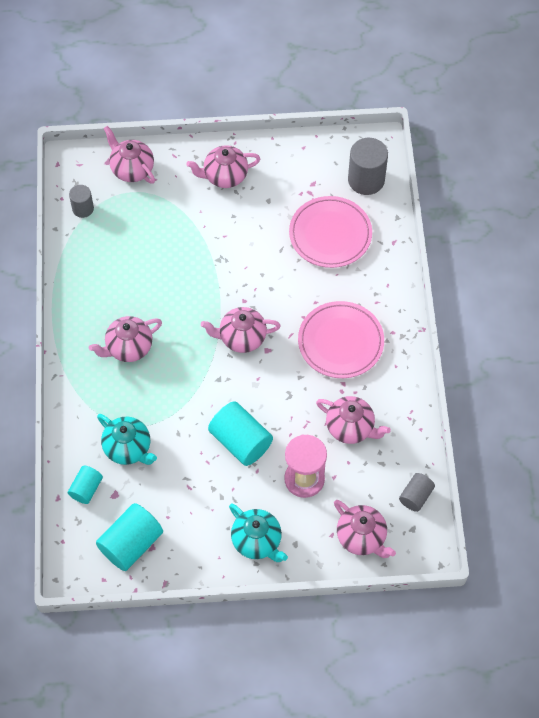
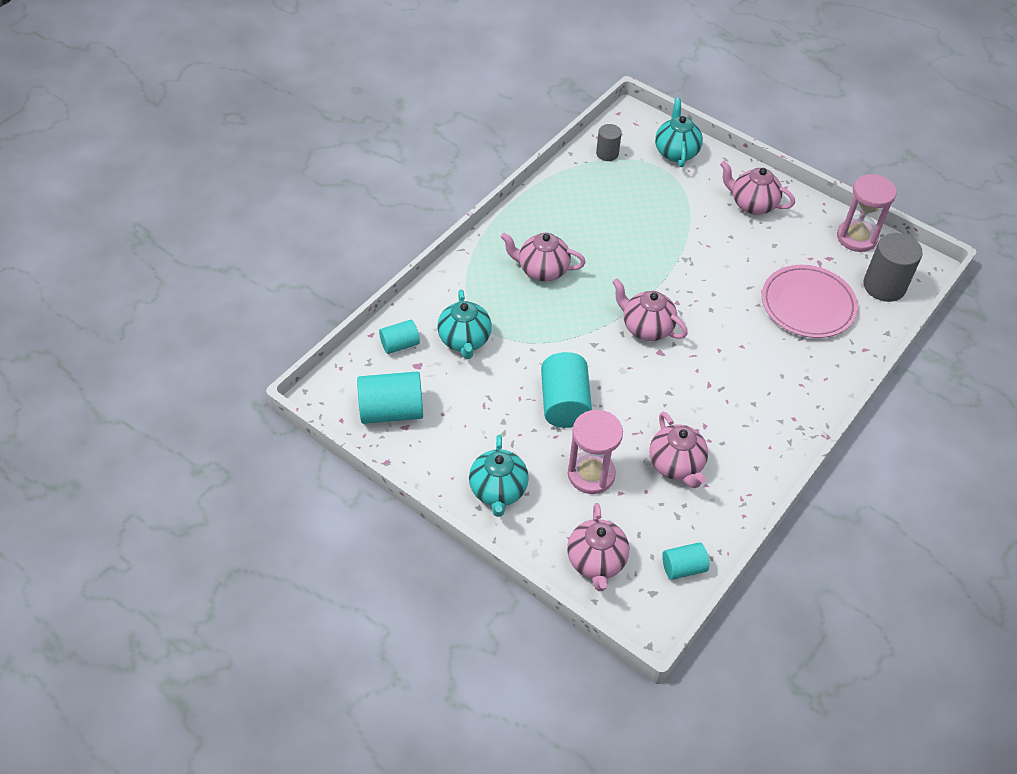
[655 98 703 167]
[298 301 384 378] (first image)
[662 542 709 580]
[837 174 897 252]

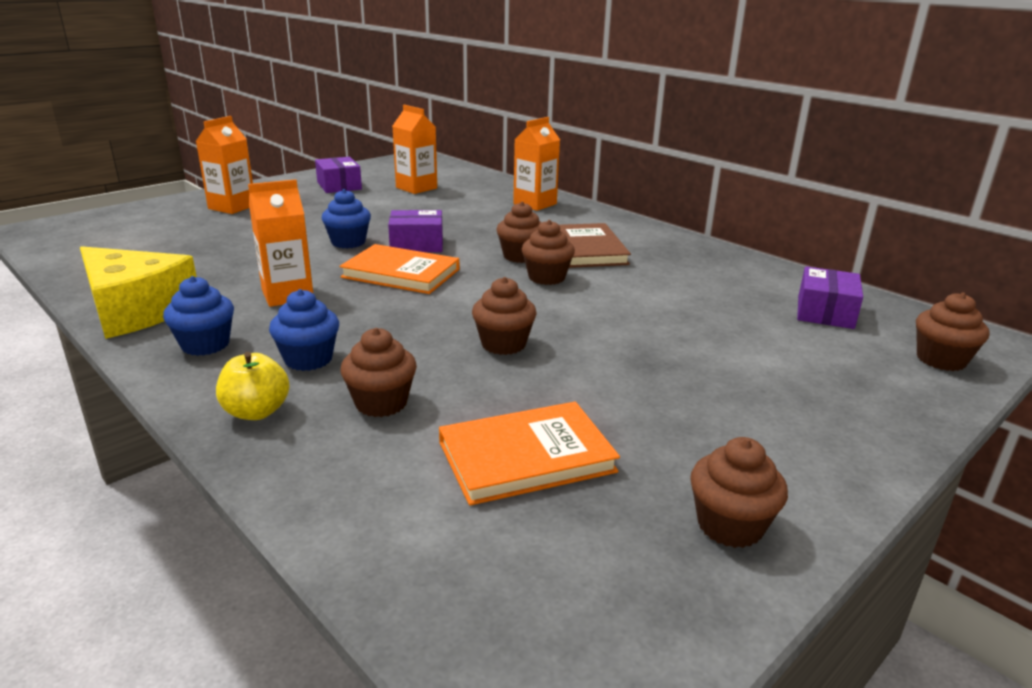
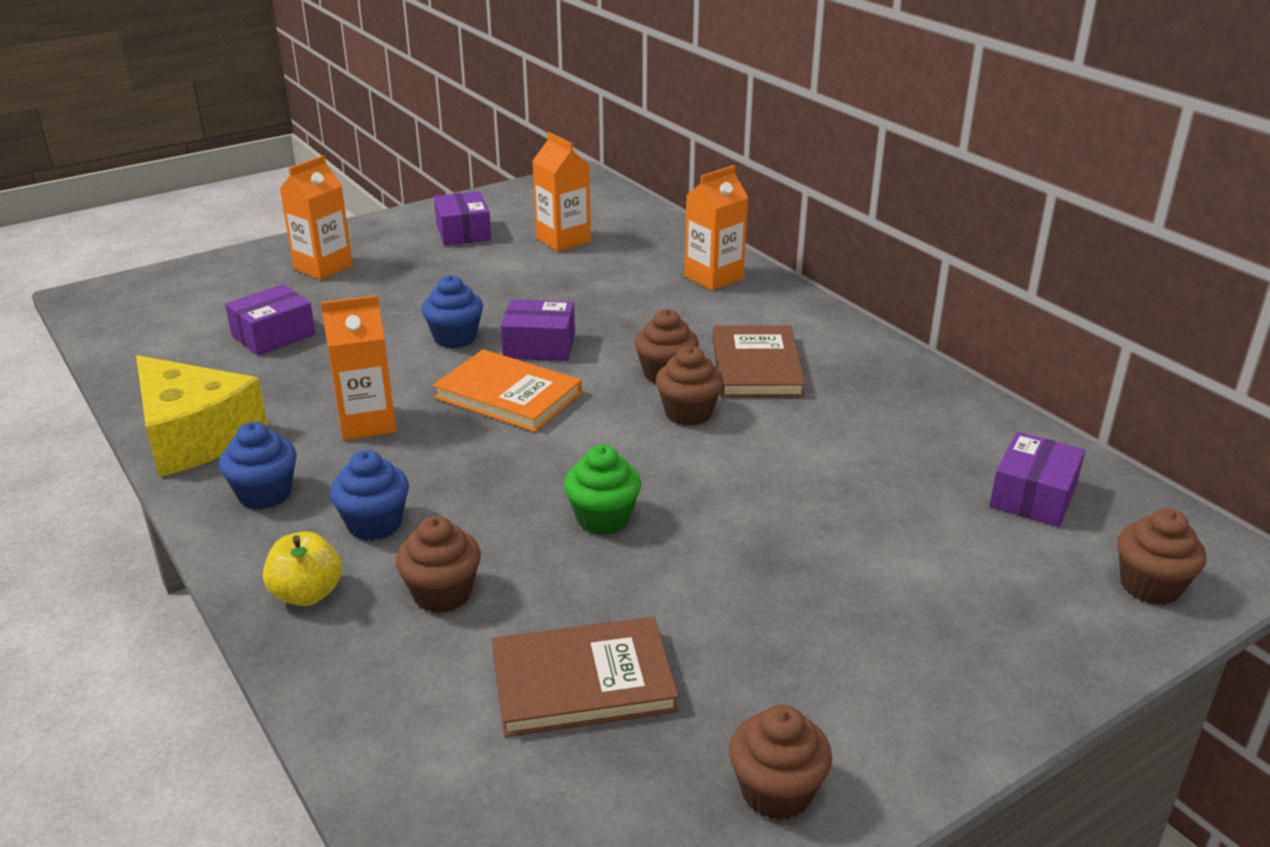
[492 617 679 737]
[564 445 641 535]
[225 284 316 356]

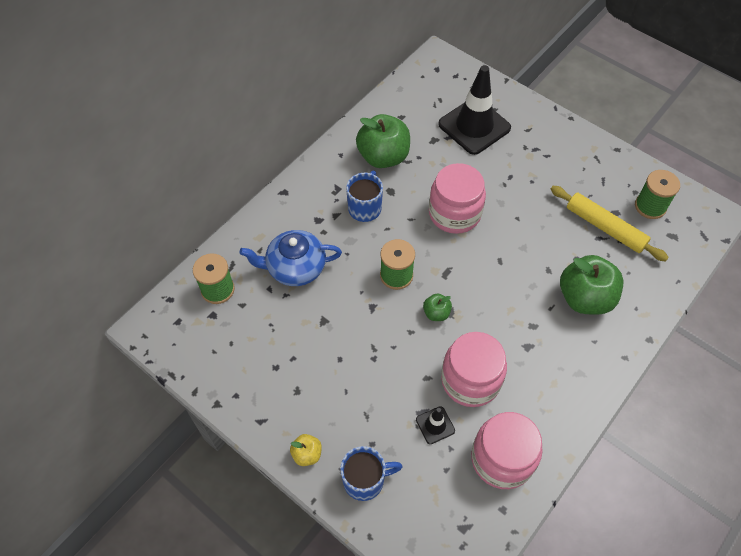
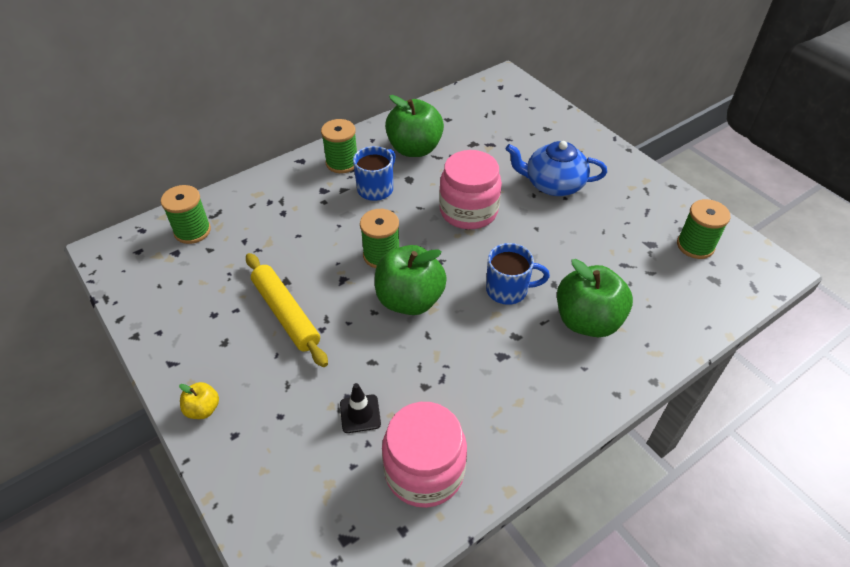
[506 141 607 196]
[486 243 550 305]
[375 245 447 315]
[438 65 511 155] (first image)
[441 332 507 407] (first image)
[246 253 328 367]
[321 119 357 173]

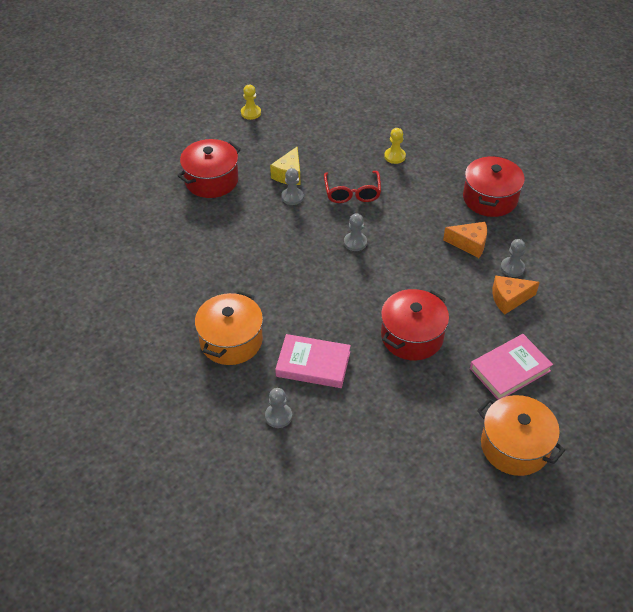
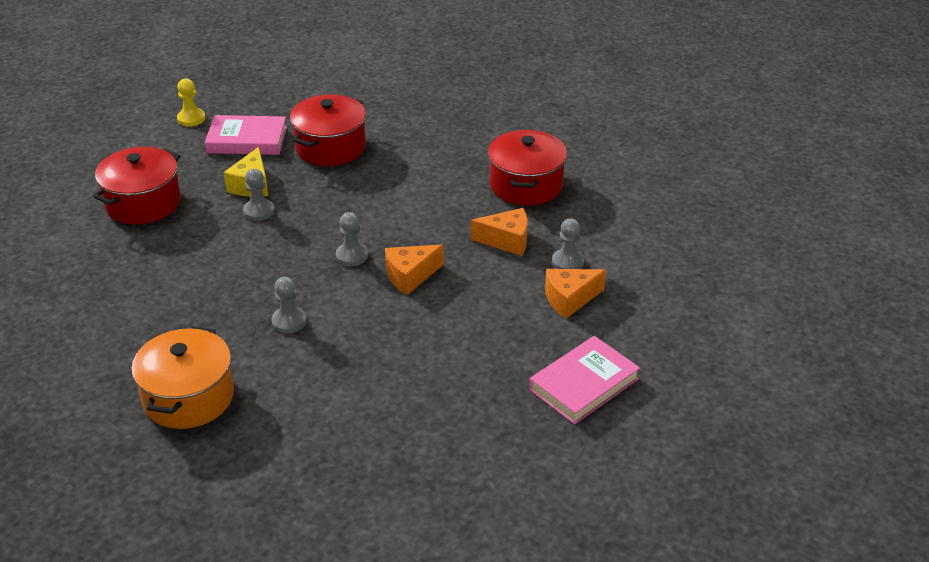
[272 277 306 333]
[205 115 287 155]
[324 171 381 203] (first image)
[290 94 366 166]
[384 128 406 164] (first image)
[477 395 565 476] (first image)
[385 244 444 295]

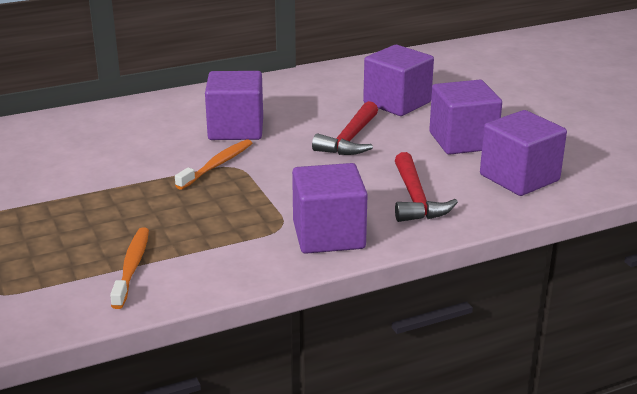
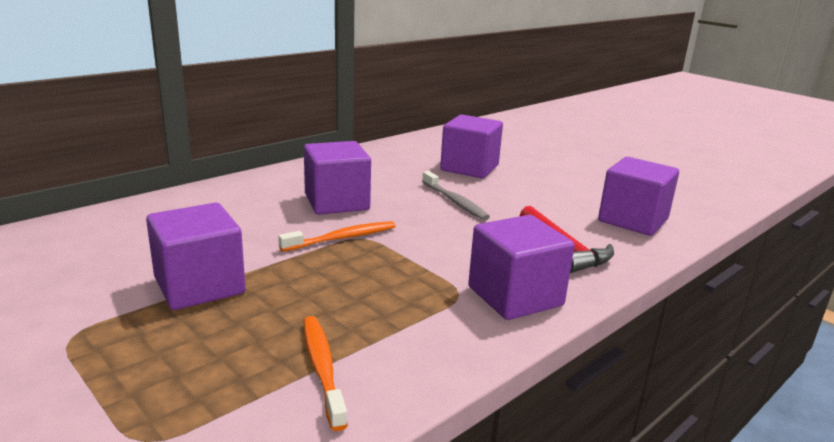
[278 221 396 252]
[422 171 490 220]
[146 203 246 310]

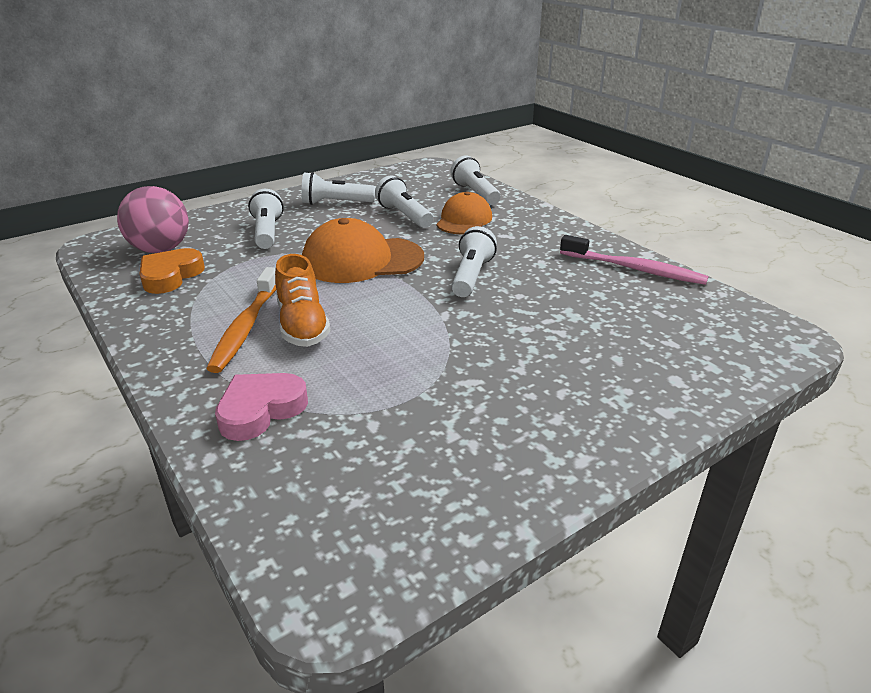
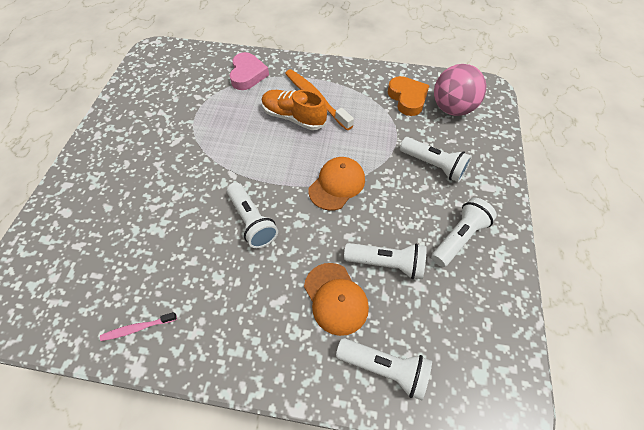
[308 157 365 211]
[100 312 177 341]

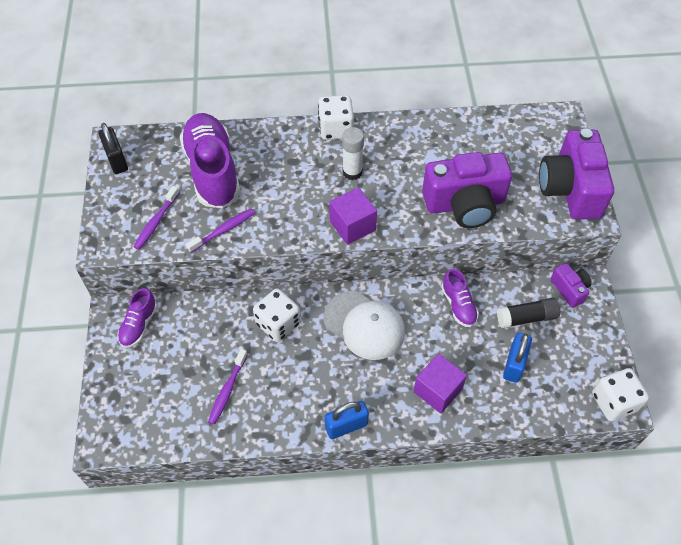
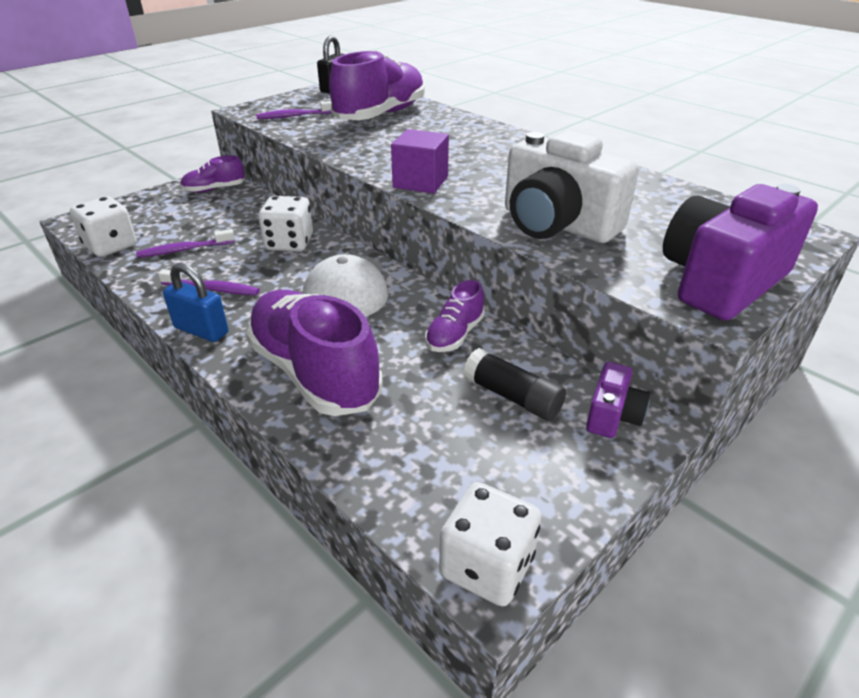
[158 270 260 295]
[70 196 137 257]
[342 127 364 180] (first image)
[246 290 383 416]
[505 130 639 243]
[503 333 532 383] (first image)

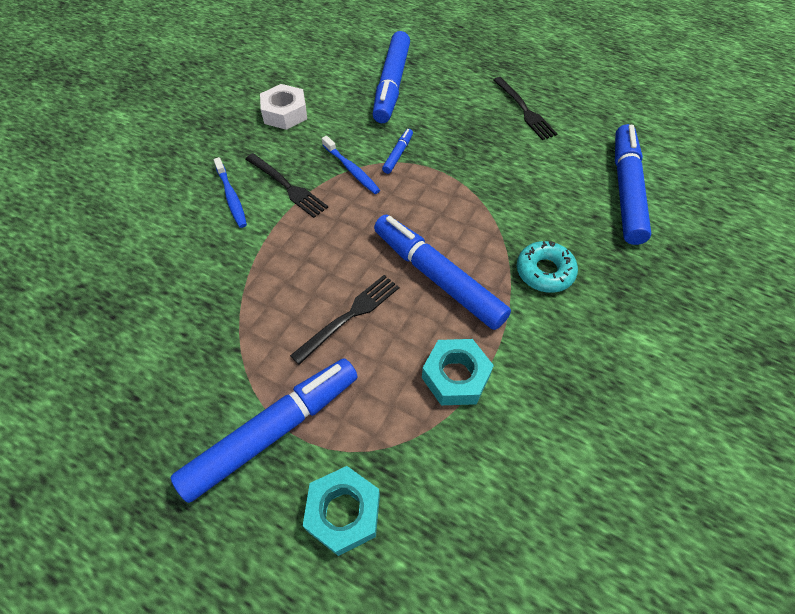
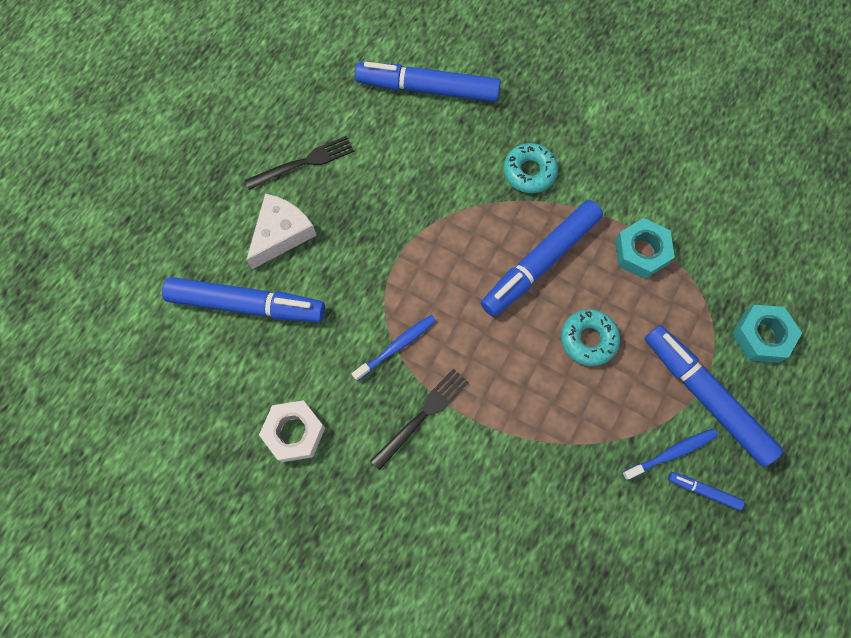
[622 429 718 480]
[561 309 620 366]
[668 472 744 511]
[246 193 317 269]

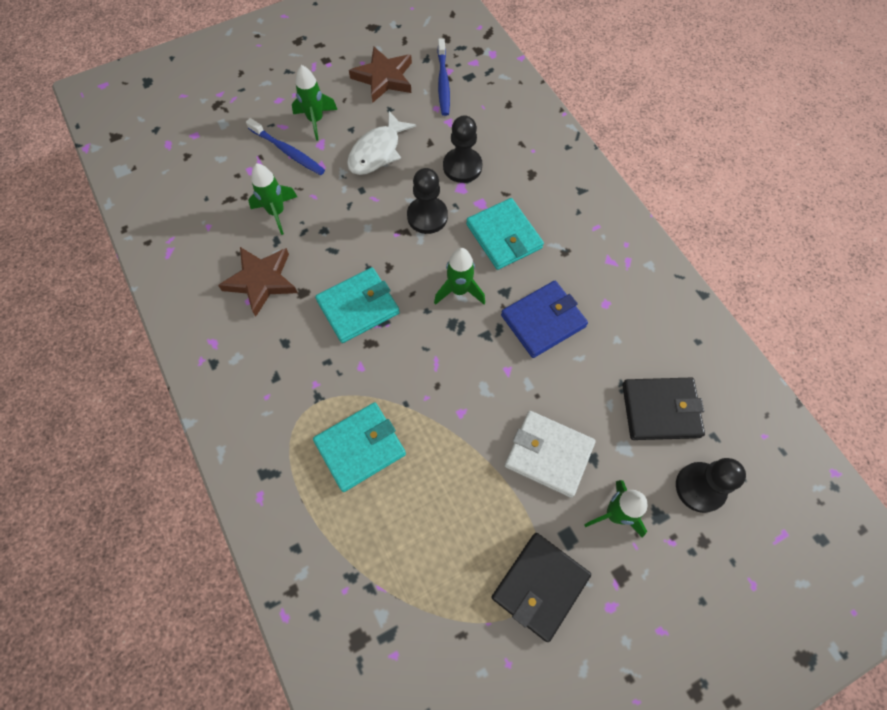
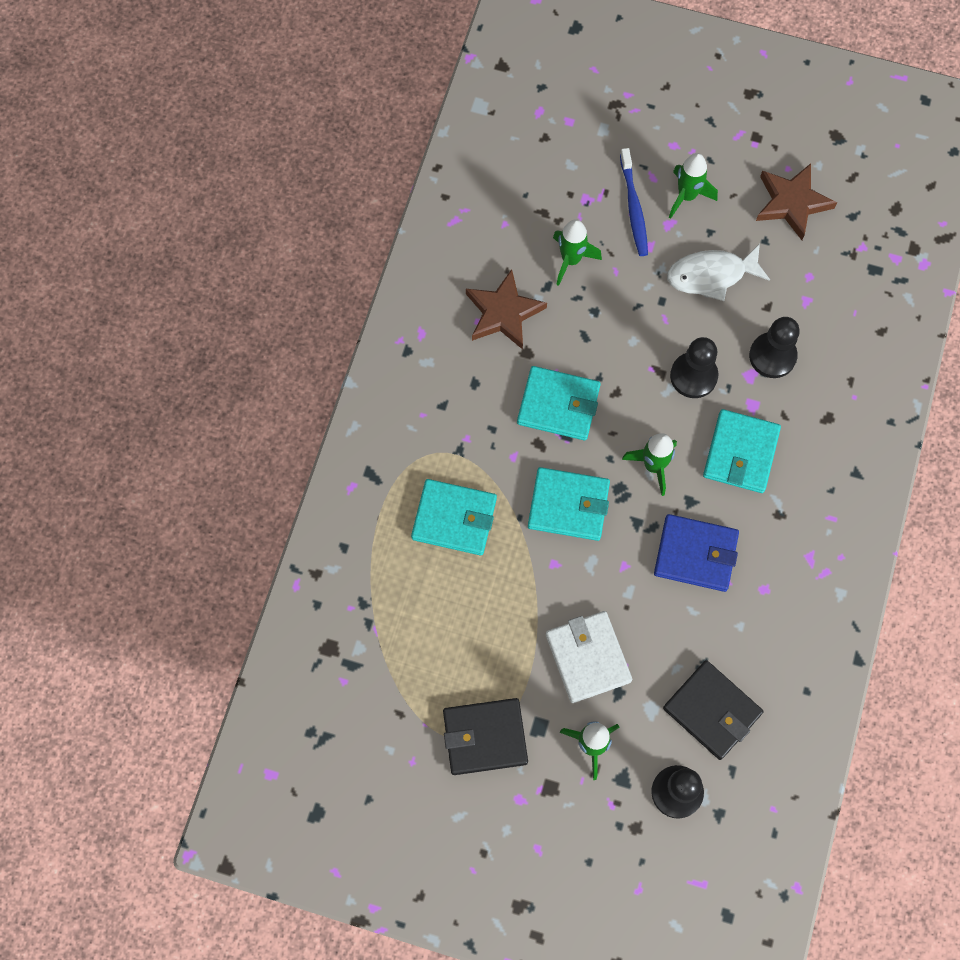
[437 38 450 116] (first image)
[528 467 610 541]

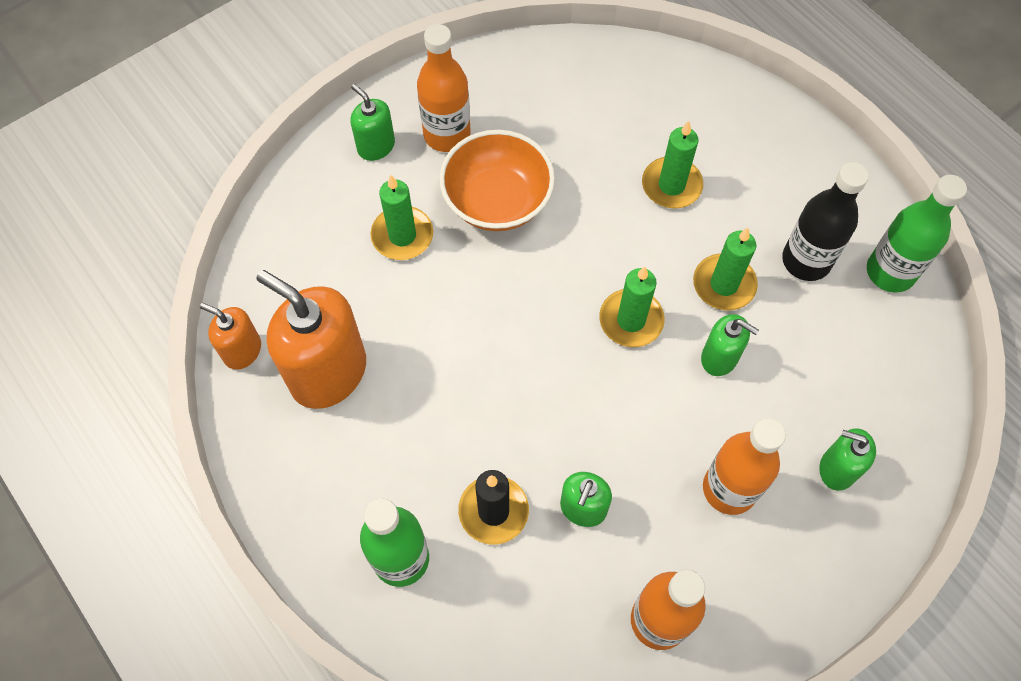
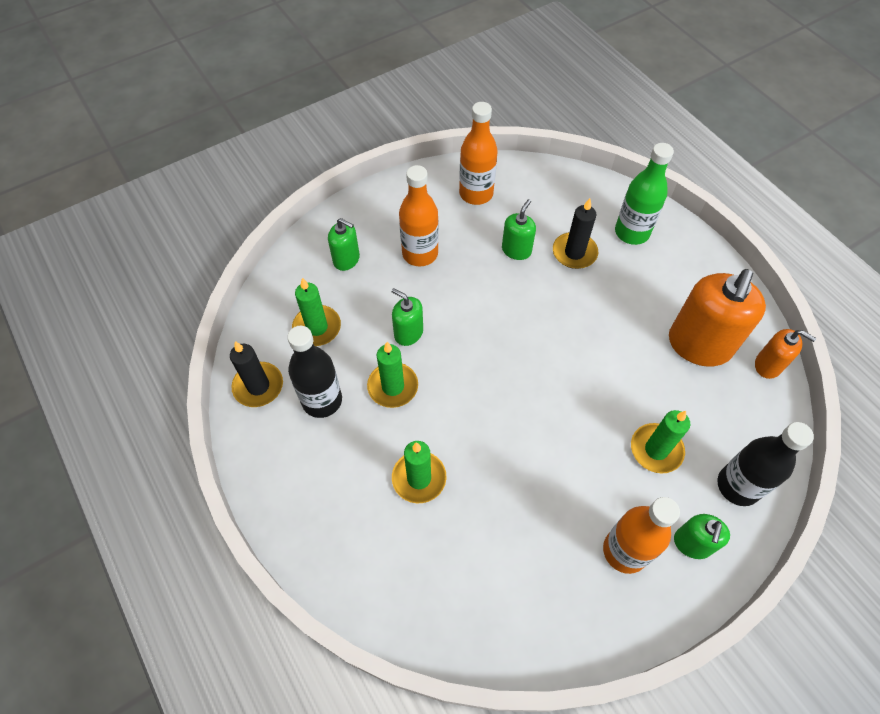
[669 269 766 367]
[674 514 730 559]
[439 130 555 231] (first image)
[292 278 341 346]
[230 341 283 407]
[717 422 814 506]

